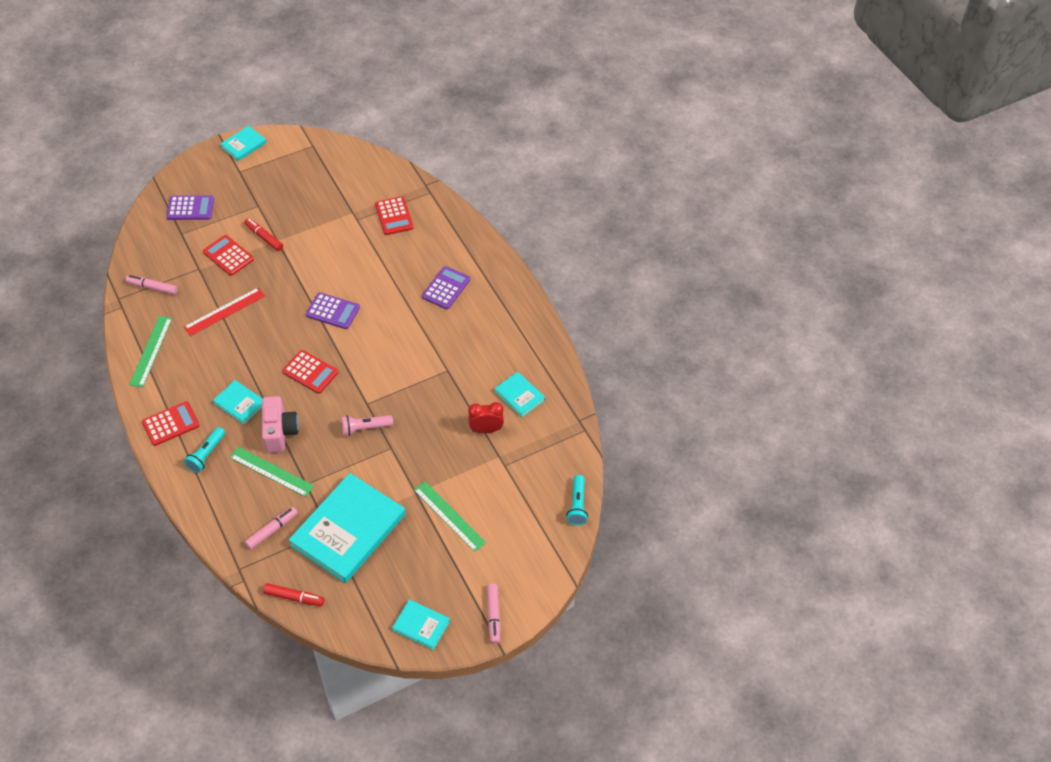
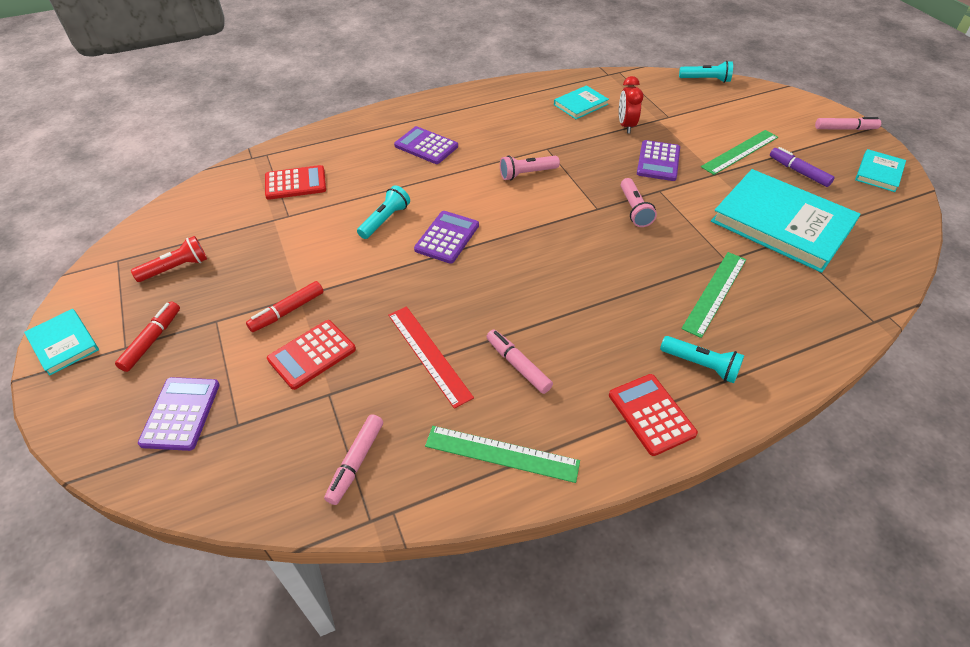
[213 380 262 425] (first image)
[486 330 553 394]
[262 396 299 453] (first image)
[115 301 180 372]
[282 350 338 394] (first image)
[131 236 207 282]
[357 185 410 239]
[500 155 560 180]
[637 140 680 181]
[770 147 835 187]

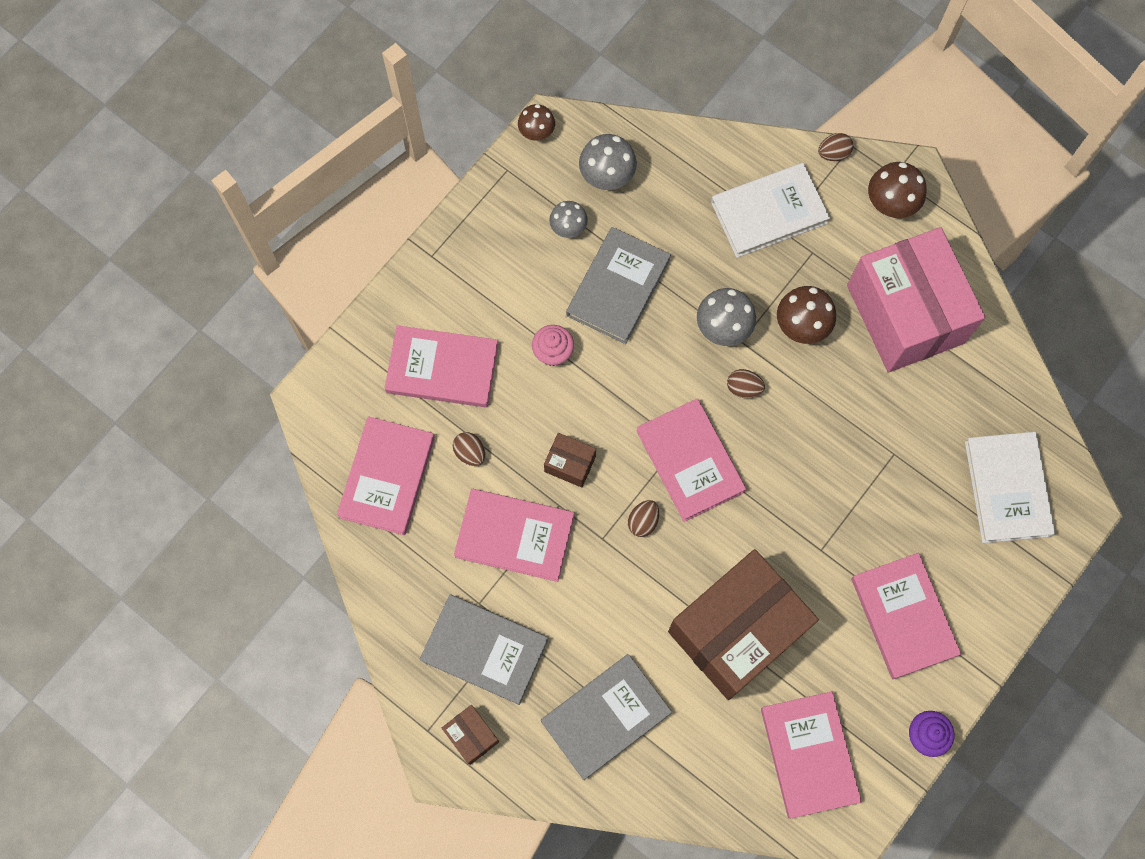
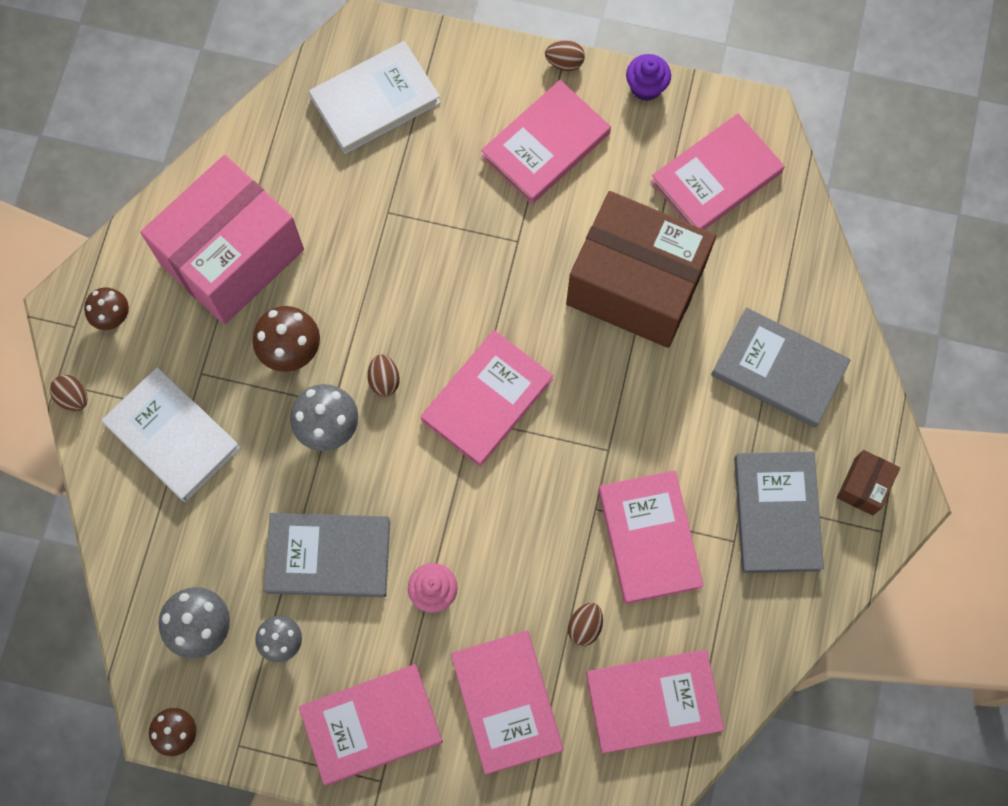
[544 433 596 488] (first image)
[545 40 585 71]
[84 287 129 330]
[299 664 443 786]

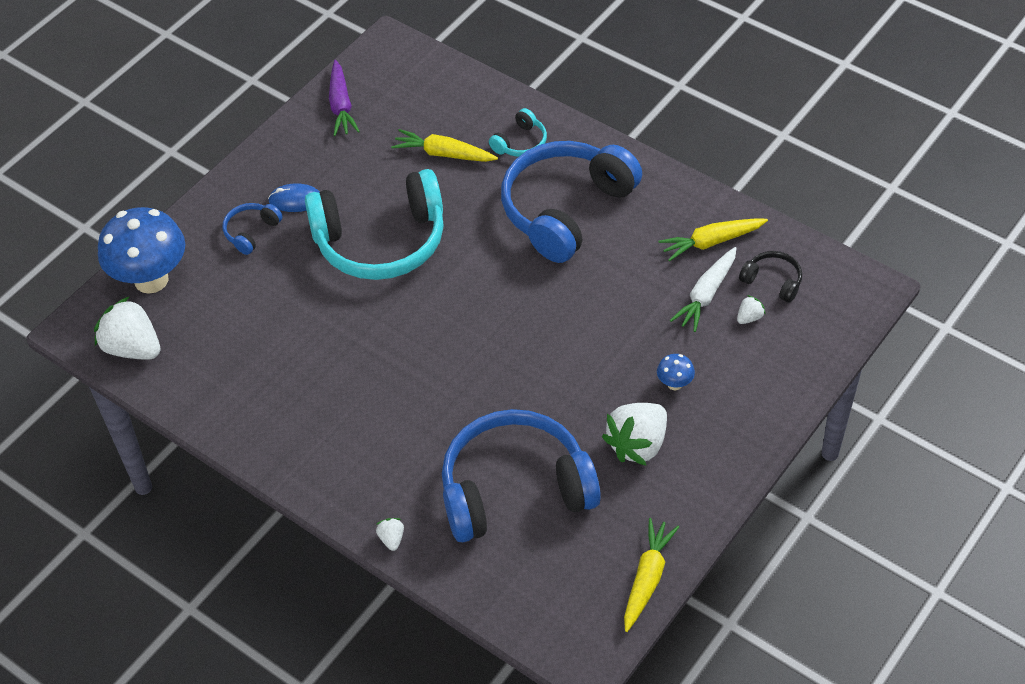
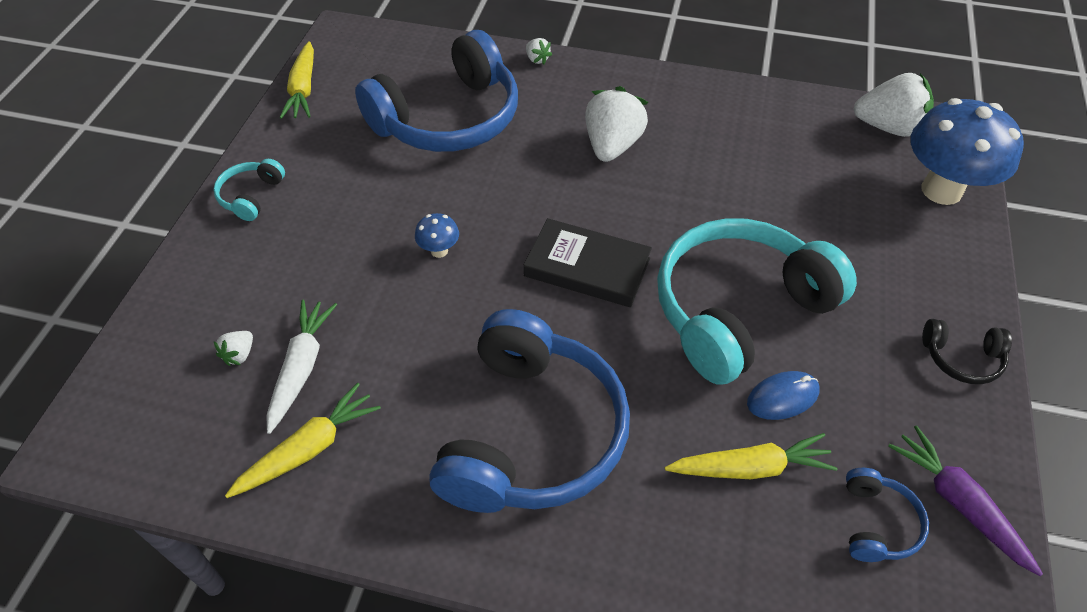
[846 468 929 562]
[747 371 820 420]
[213 159 285 221]
[585 86 648 162]
[415 213 459 258]
[922 319 1012 384]
[524 218 652 307]

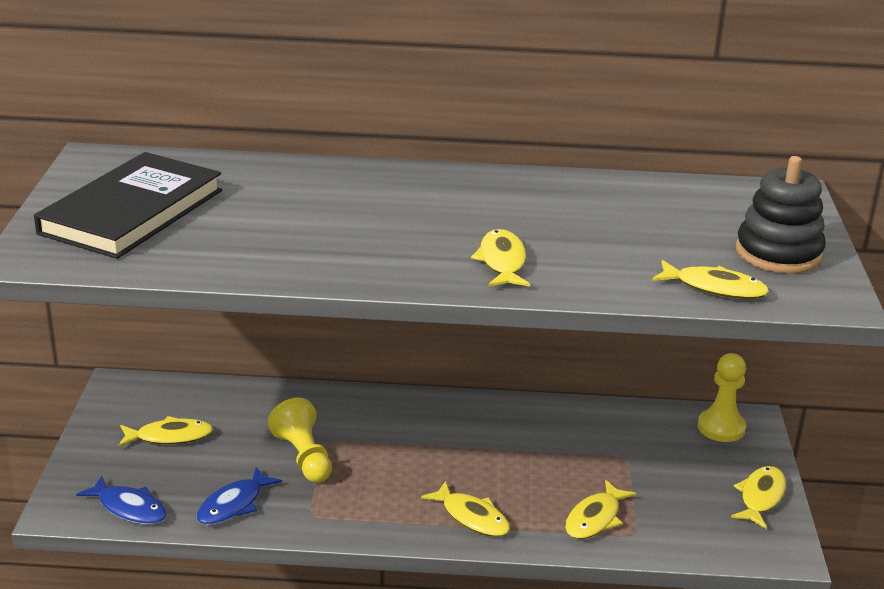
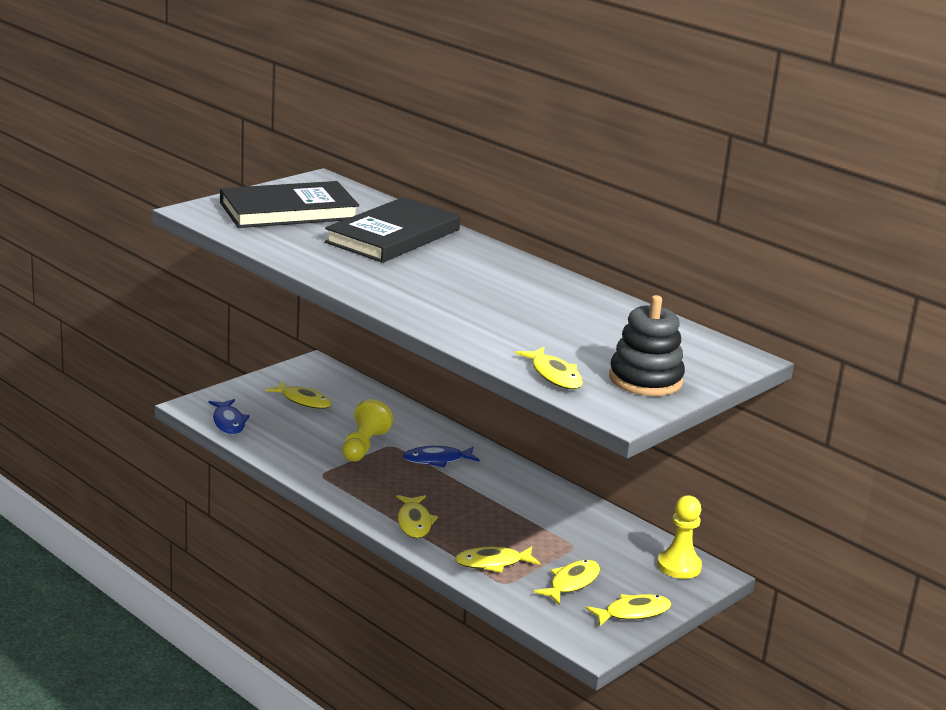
[403 446 480 467]
[534 560 600 605]
[325 197 460 263]

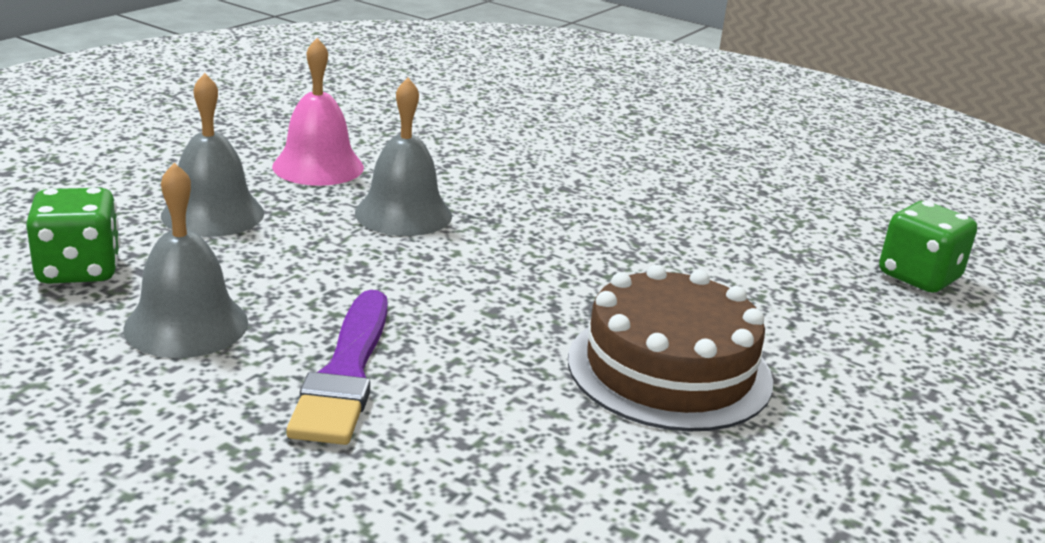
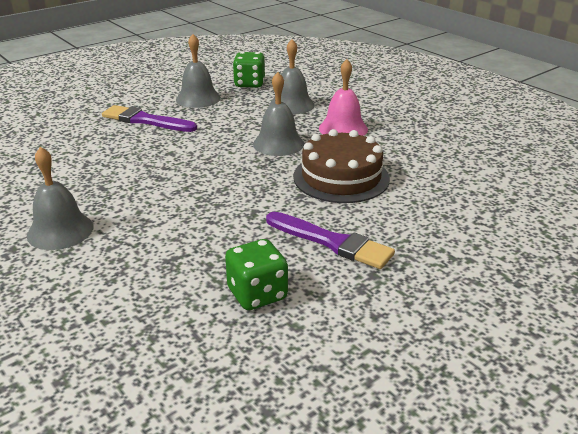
[293 129 390 203]
[225 239 288 310]
[27 147 94 250]
[266 212 395 269]

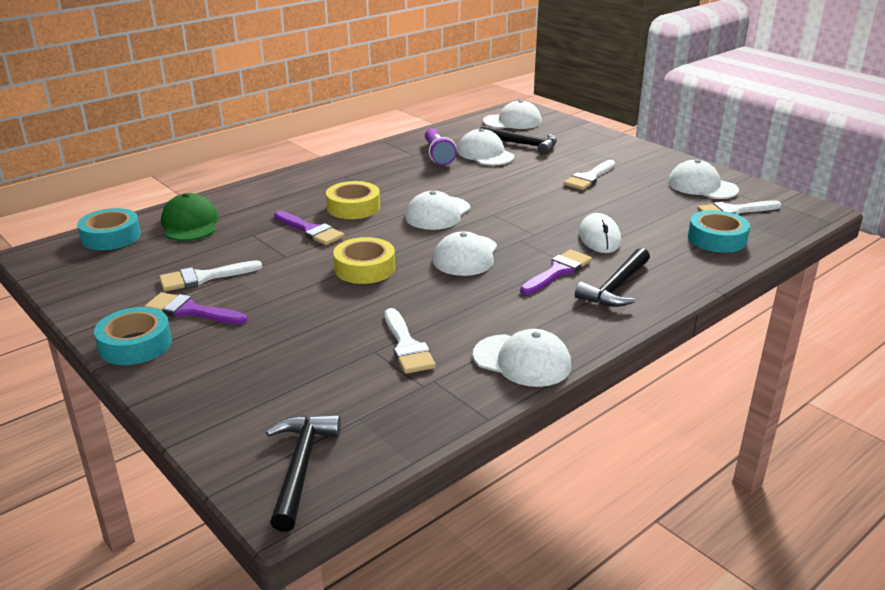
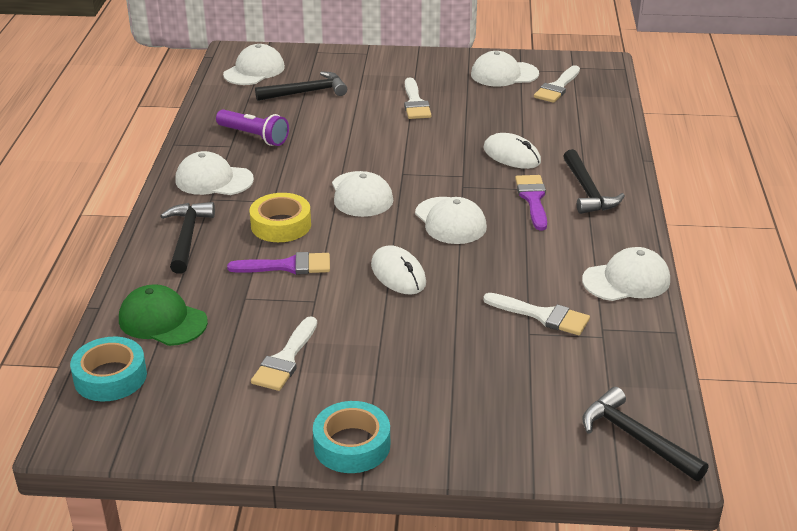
[144 292 247 324] (first image)
[371 245 426 295]
[176 151 254 195]
[688 210 750 253] (first image)
[160 202 215 274]

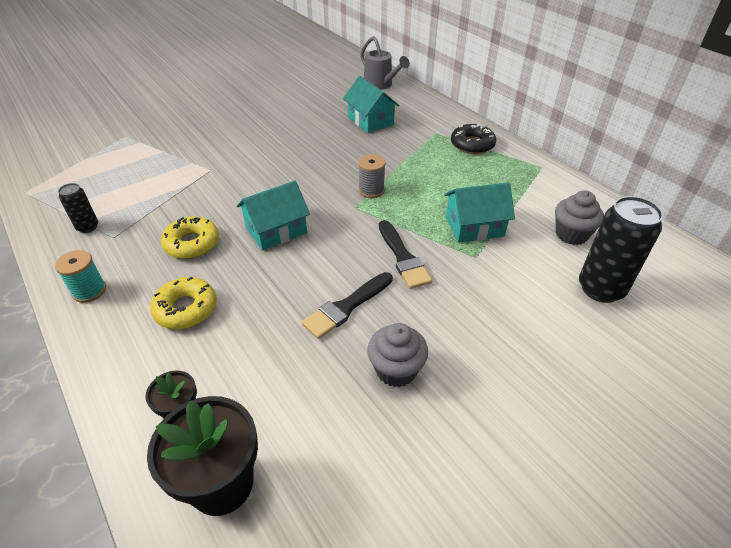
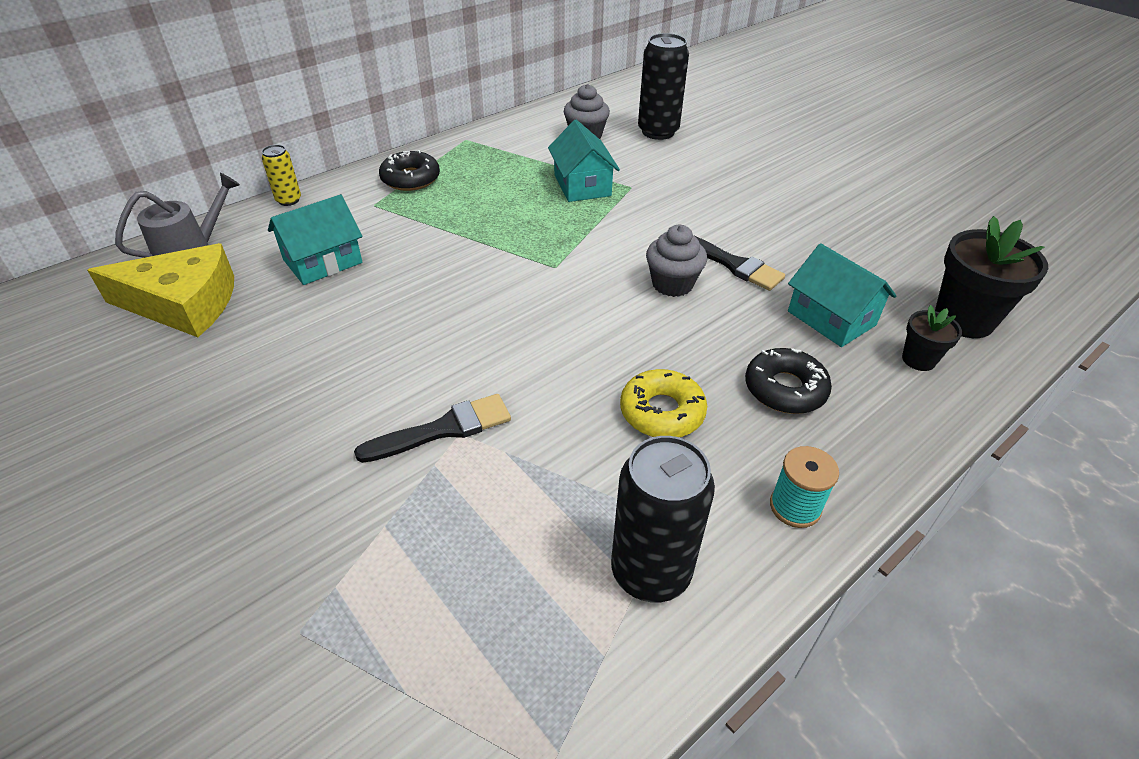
[611 436 715 602]
[745 348 832 414]
[788 243 897 347]
[358 154 385 198] (first image)
[646 225 707 297]
[354 394 511 463]
[87 243 234 337]
[262 145 301 206]

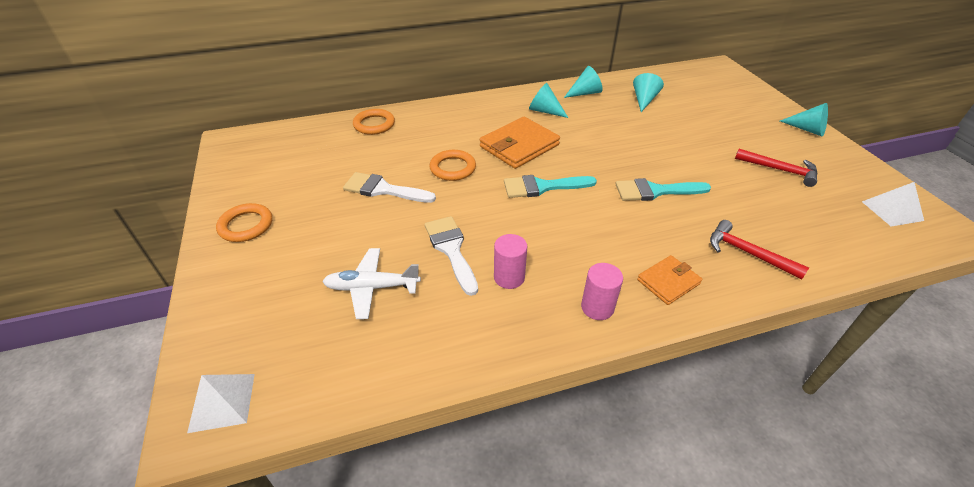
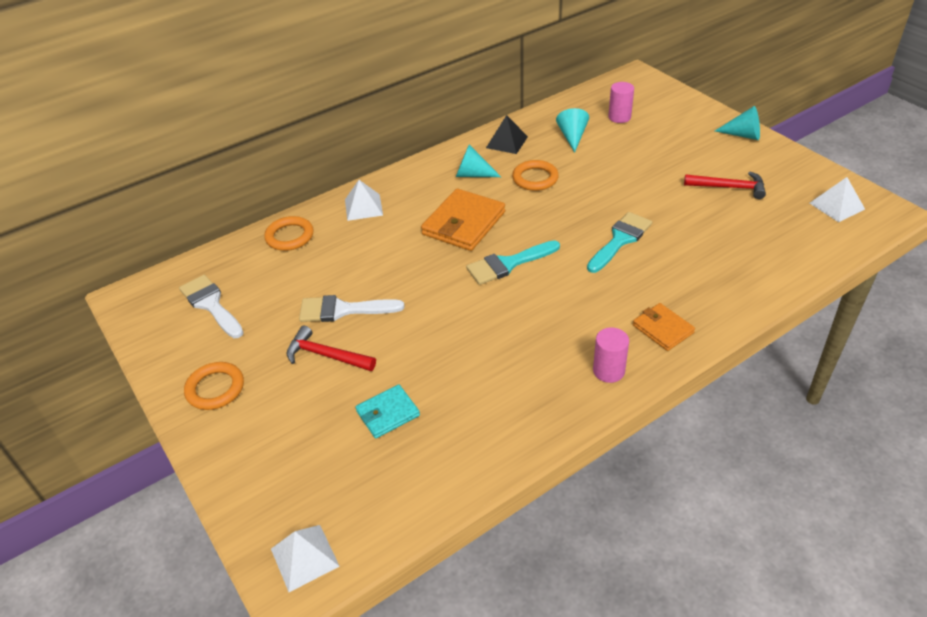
[355 385 420 439]
[179 275 243 338]
[512 160 559 191]
[608 82 634 123]
[486 115 528 154]
[587 212 652 273]
[633 303 695 351]
[286 326 376 371]
[345 180 383 221]

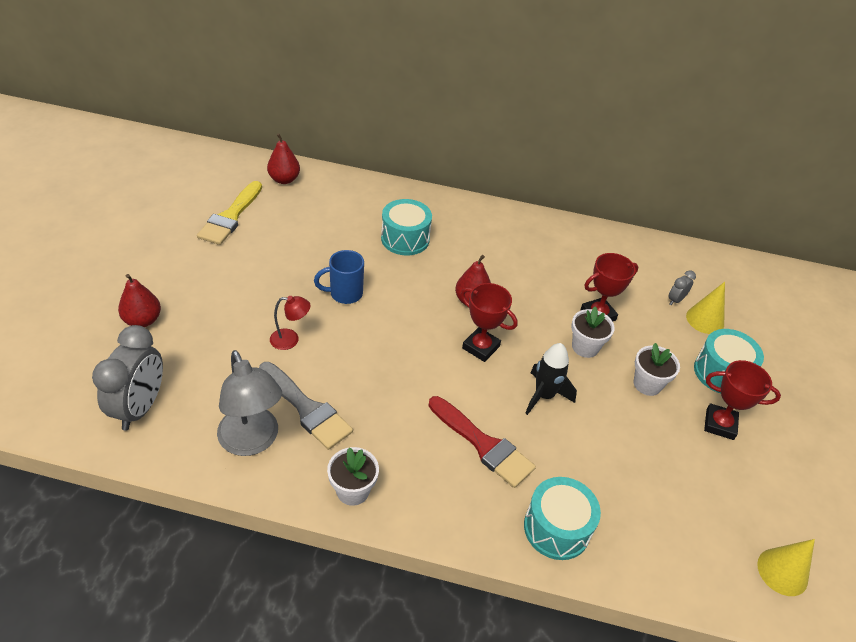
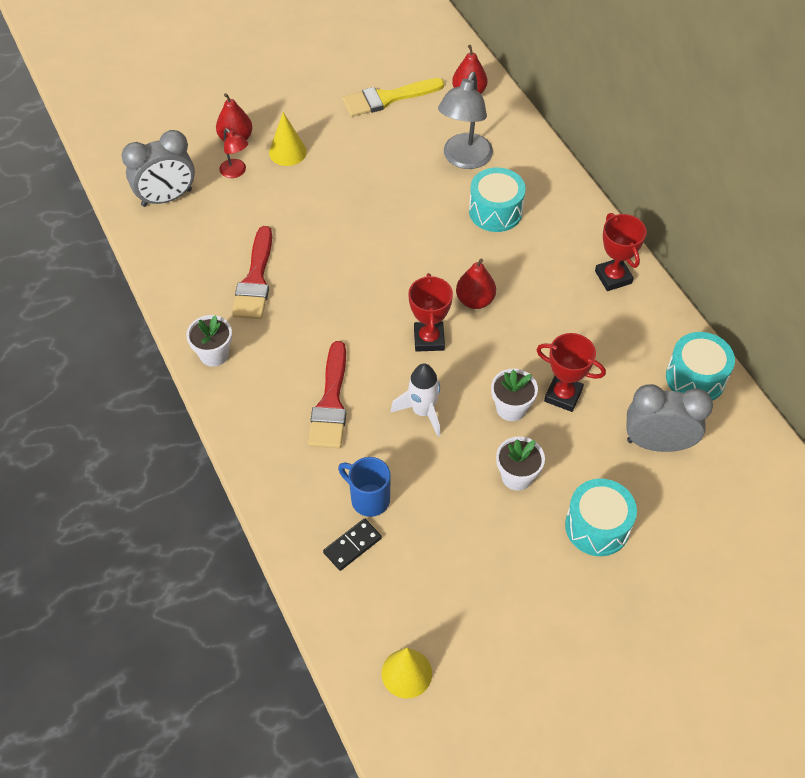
[438 72 493 169]
[232 226 272 319]
[219 128 248 178]
[338 457 391 517]
[666 332 735 401]
[391 364 440 437]
[627 384 713 452]
[269 112 307 166]
[595 213 647 291]
[323 518 382 571]

